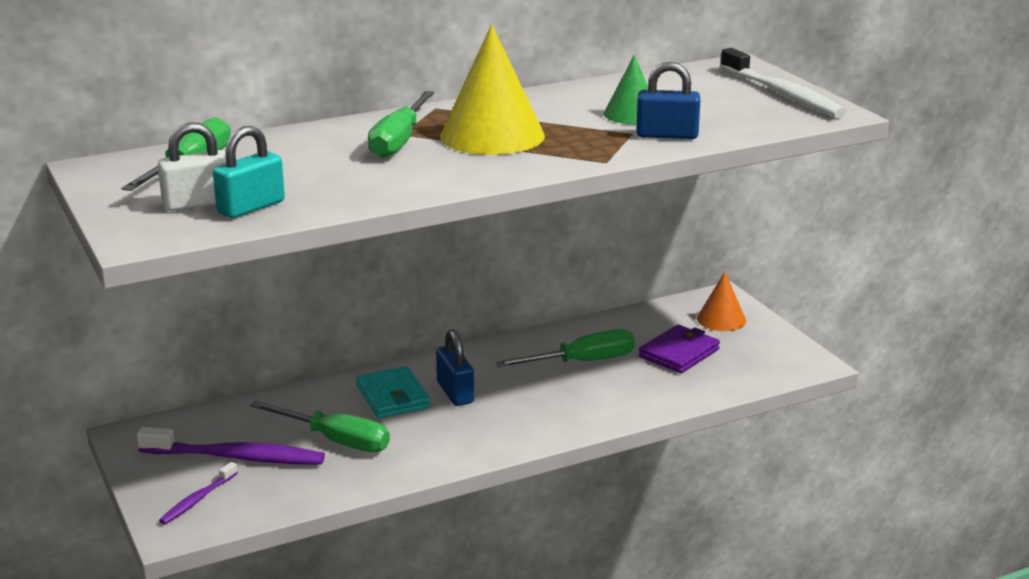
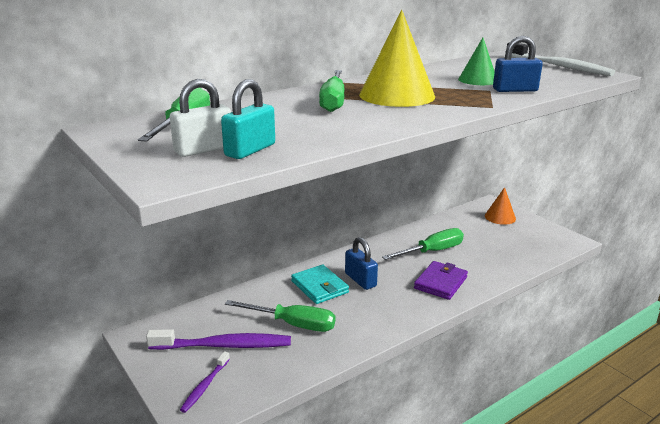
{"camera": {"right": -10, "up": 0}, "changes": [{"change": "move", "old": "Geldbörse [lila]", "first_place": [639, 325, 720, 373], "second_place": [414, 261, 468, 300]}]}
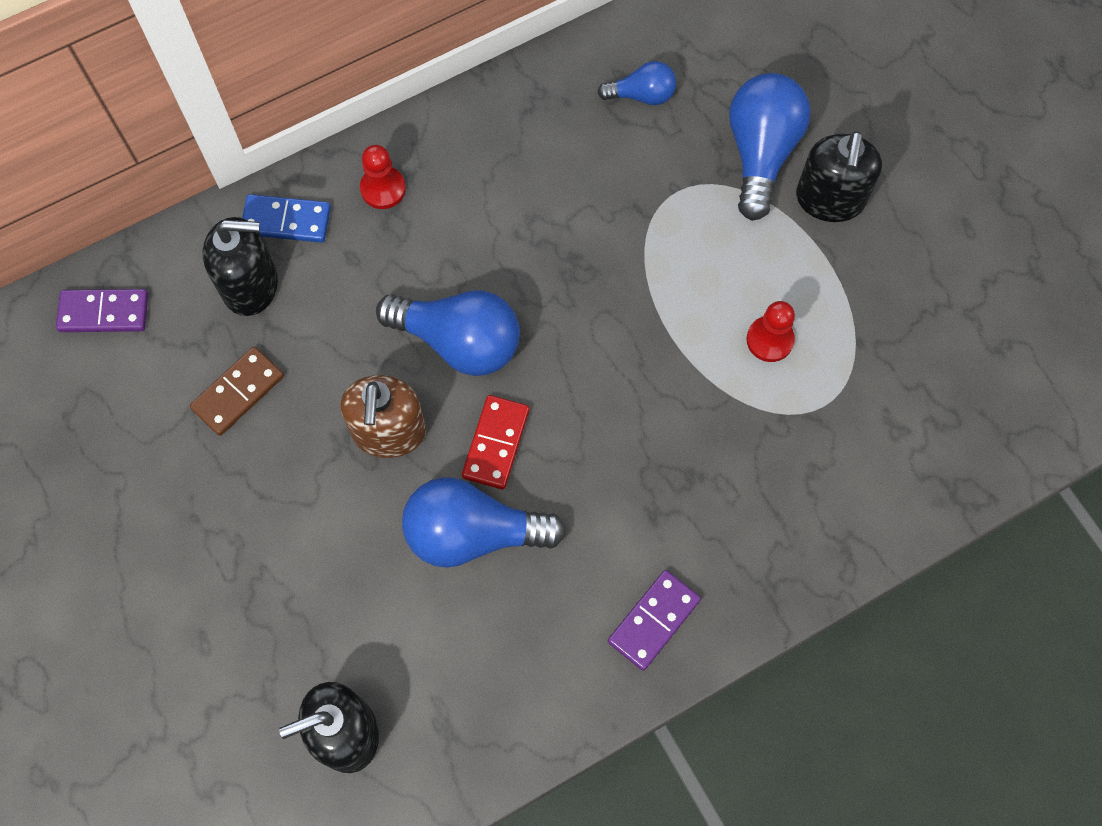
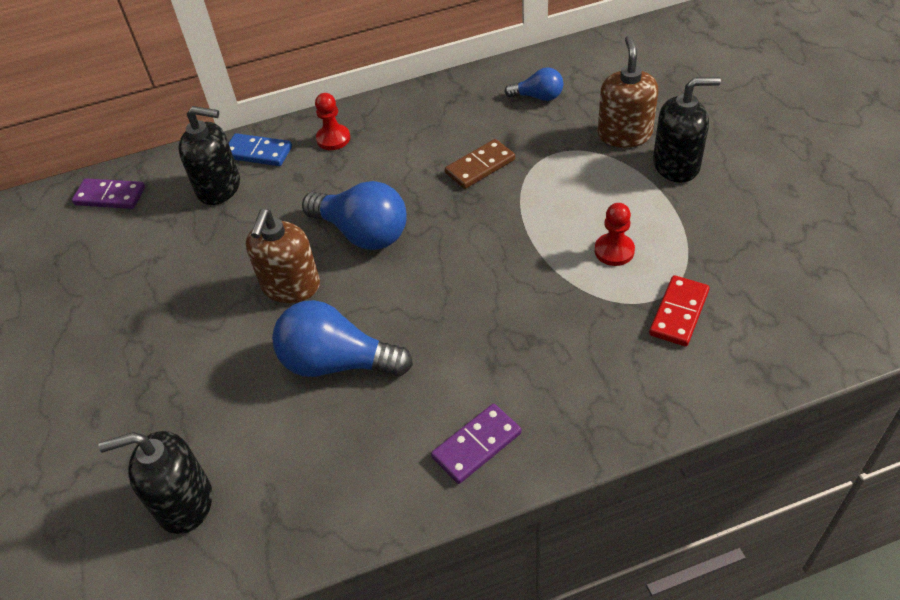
{"camera": {"right": 15, "up": -20}, "changes": [{"change": "replace", "old": "Glühbirne [blau]", "new": "Seifenspender [braun]", "first_place": [729, 73, 811, 221], "second_place": [598, 36, 658, 148]}, {"change": "rotate", "old": "Seifenspender [schwarz]", "first_place": [796, 131, 882, 222], "second_place": [653, 77, 721, 183], "degrees": -120}, {"change": "move", "old": "Dominostein [braun]", "first_place": [190, 347, 284, 436], "second_place": [445, 139, 515, 189]}, {"change": "move", "old": "Dominostein [rot]", "first_place": [462, 395, 529, 489], "second_place": [649, 275, 710, 346]}]}
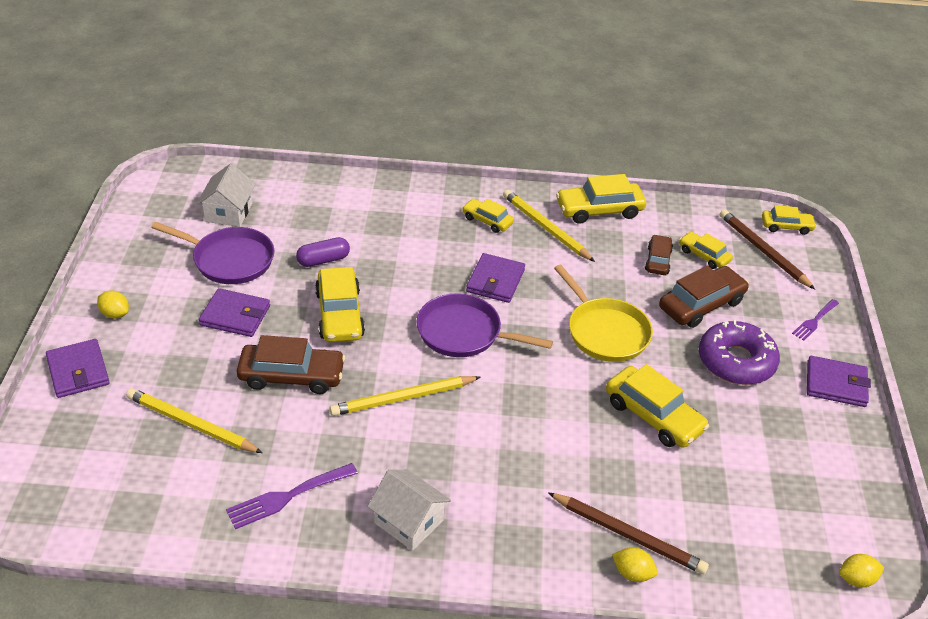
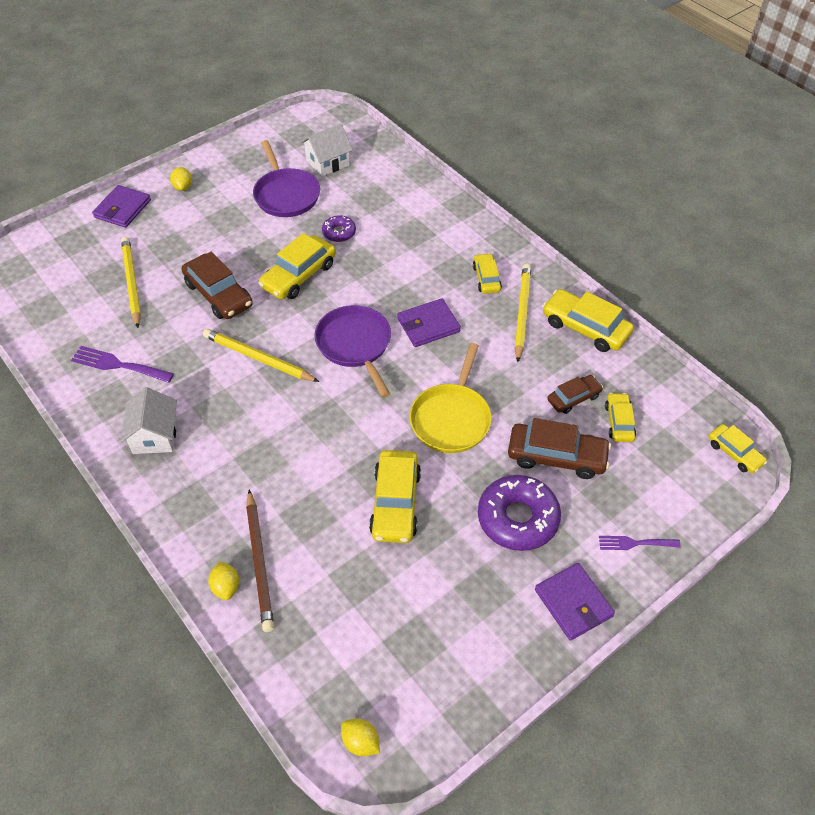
{"camera": {"right": 50, "up": 10}, "changes": [{"change": "delete", "old": "Bleistift [braun]", "first_place": [720, 209, 815, 289]}, {"change": "replace", "old": "Kapsel [lila]", "new": "Donut [lila]", "first_place": [296, 237, 350, 267], "second_place": [322, 215, 356, 242]}, {"change": "delete", "old": "Geldbörse [lila]", "first_place": [199, 288, 270, 337]}]}
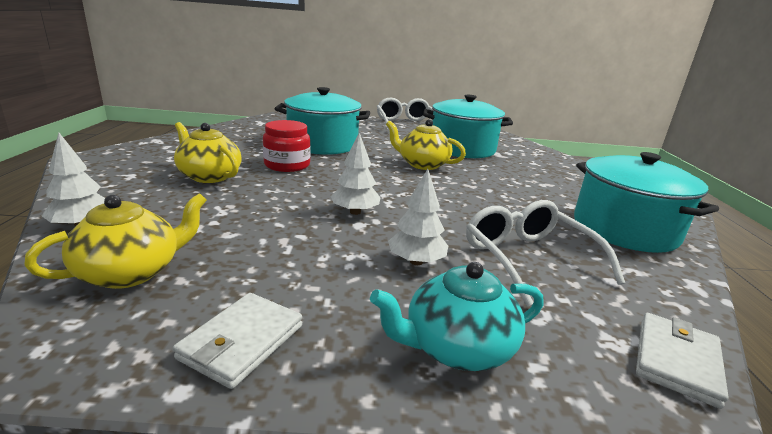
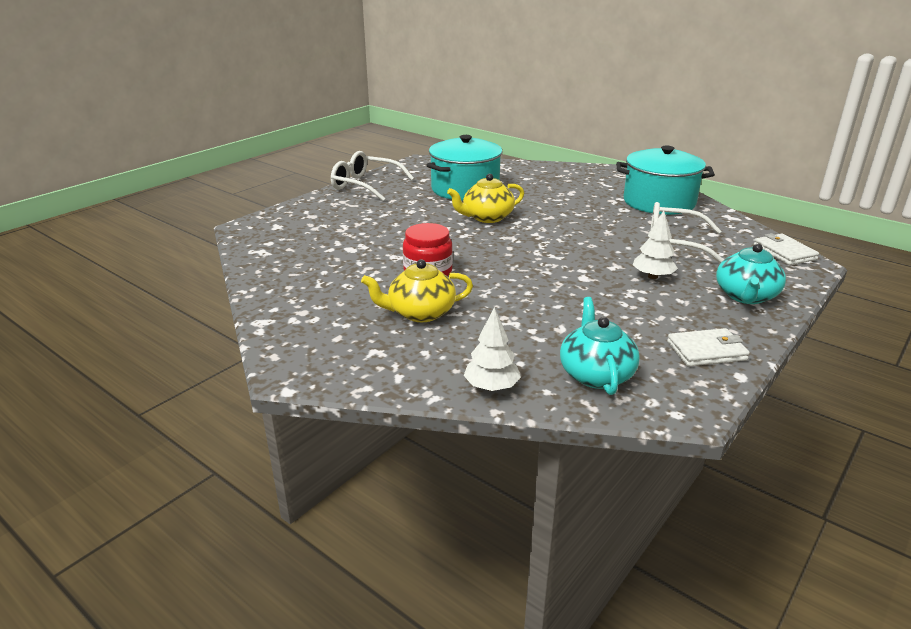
{"camera": {"right": -50, "up": 5}, "changes": [{"change": "delete", "old": "Kochtopf [türkis]", "first_place": [274, 87, 370, 155]}, {"change": "delete", "old": "Baum [weiß]", "first_place": [331, 133, 381, 215]}, {"change": "recolor", "old": "Teekanne [gelb]", "new": "Teekanne [türkis]", "first_place": [24, 193, 207, 289], "second_place": [560, 297, 640, 395]}, {"change": "rotate", "old": "Geldbörse [weiß]", "first_place": [173, 293, 302, 389], "second_place": [667, 328, 750, 367], "degrees": -75}]}
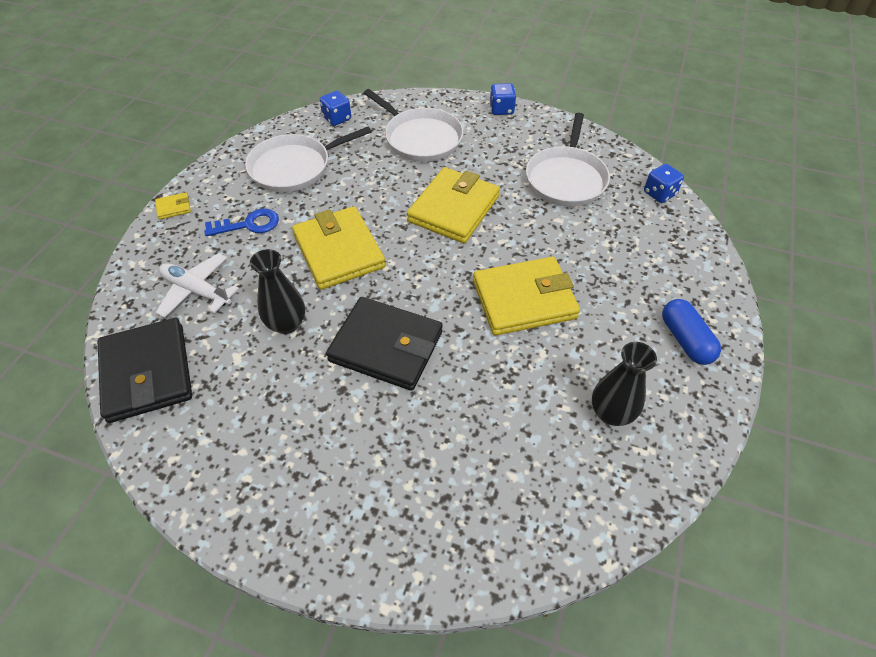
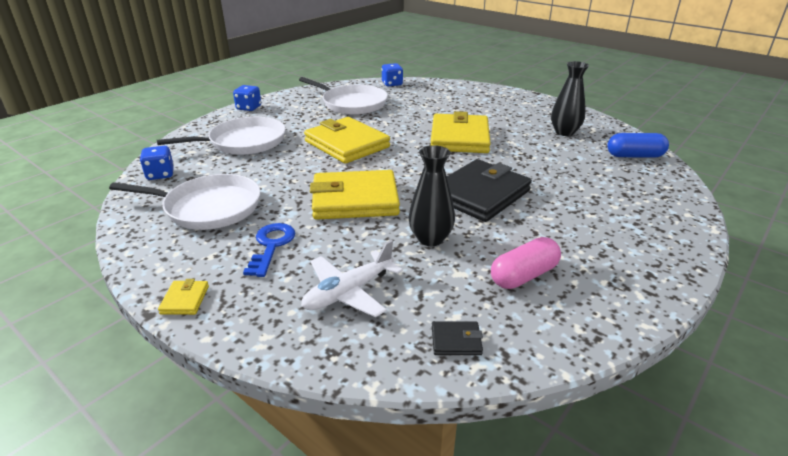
{"camera": {"right": -70, "up": -20}, "changes": [{"change": "rotate", "old": "Pfanne [weiß]", "first_place": [245, 126, 372, 192], "second_place": [109, 174, 260, 230], "degrees": -75}, {"change": "move", "old": "Kapsel [blau]", "first_place": [662, 299, 721, 365], "second_place": [607, 133, 669, 158]}, {"change": "resize", "old": "Geldbörse [schwarz]", "first_place": [98, 318, 192, 423], "second_place": [432, 321, 483, 355], "factor": 0.4}, {"change": "insert", "new": "Kapsel [rosa]", "second_place": [491, 237, 561, 289]}]}
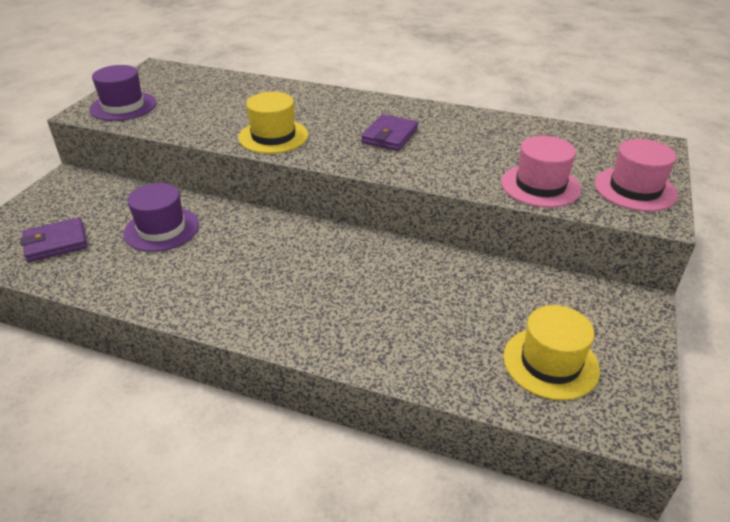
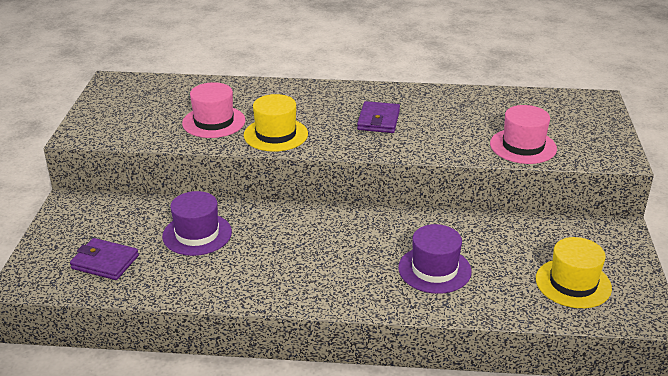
{"camera": {"right": -15, "up": -5}, "changes": [{"change": "move", "old": "Hut [lila]", "first_place": [89, 65, 156, 121], "second_place": [398, 224, 472, 294]}, {"change": "move", "old": "Hut [rosa]", "first_place": [595, 139, 678, 211], "second_place": [182, 82, 246, 138]}, {"change": "rotate", "old": "Geldbörse [lila]", "first_place": [20, 217, 87, 262], "second_place": [70, 238, 139, 280], "degrees": 60}]}
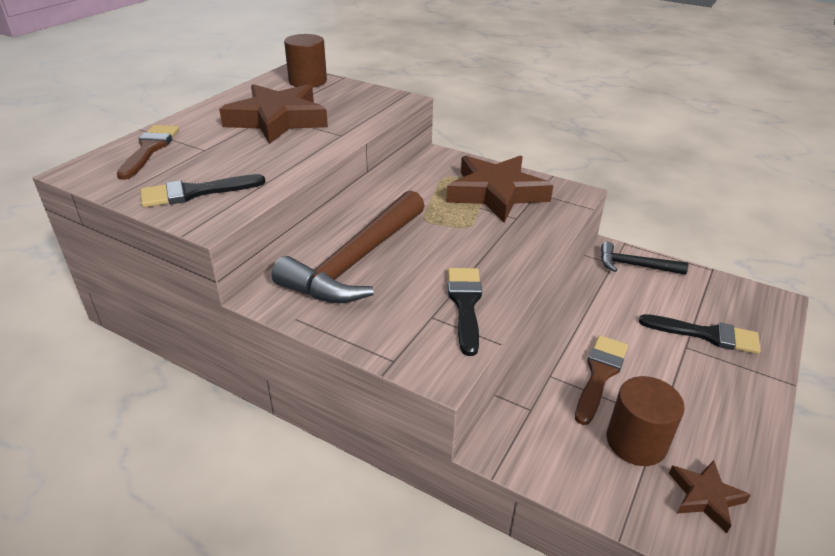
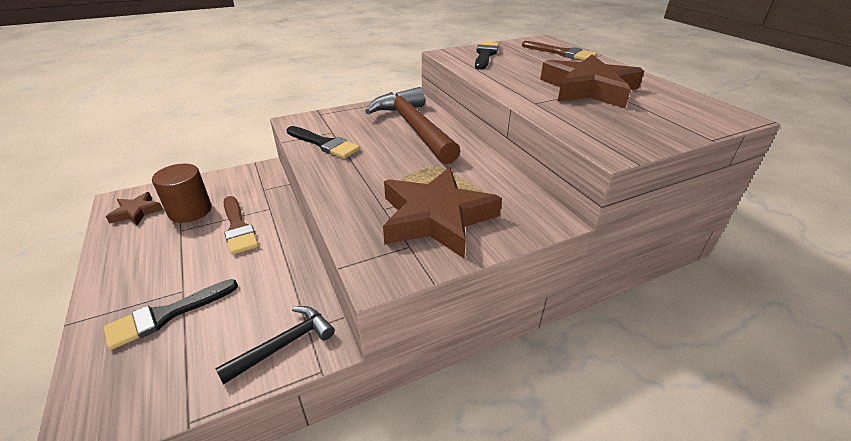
{"camera": {"right": 125, "up": 0}, "changes": [{"change": "delete", "old": "Vollzylinder [braun]", "first_place": [284, 34, 327, 88]}]}
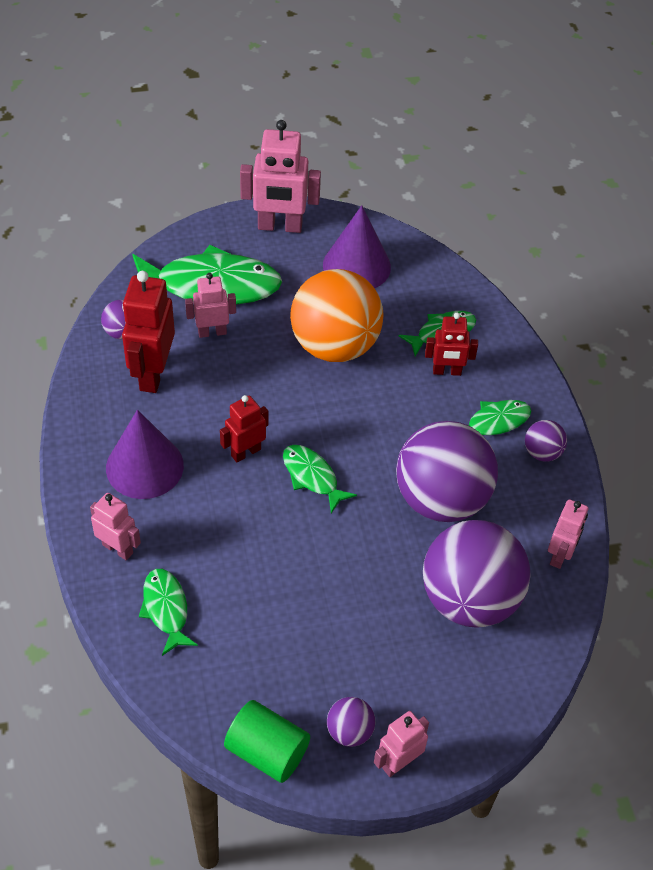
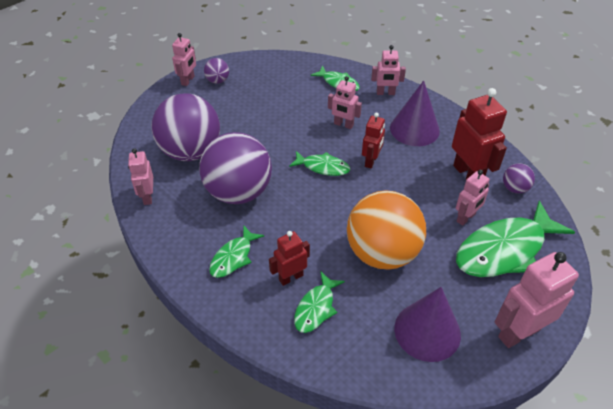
{"camera": {"right": 150, "up": -5}, "changes": [{"change": "delete", "old": "Ball [lila]", "first_place": [525, 420, 567, 462]}, {"change": "delete", "old": "Vollzylinder [grün]", "first_place": [224, 700, 310, 783]}, {"change": "insert", "new": "Roboter [rosa]", "second_place": [328, 76, 362, 129]}]}
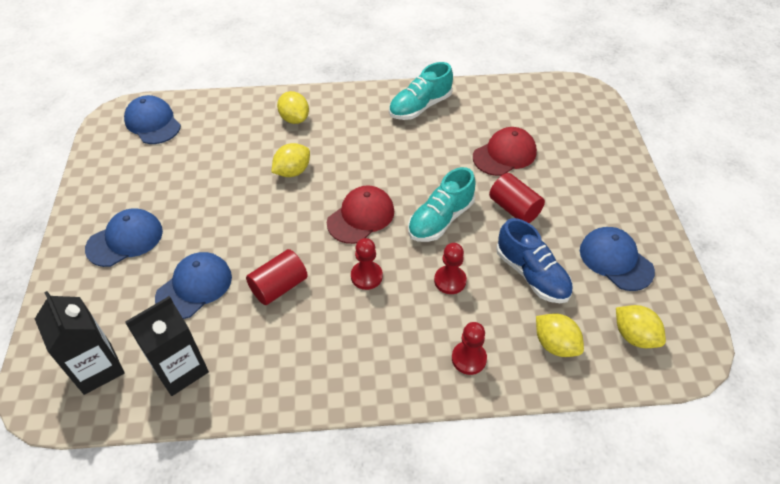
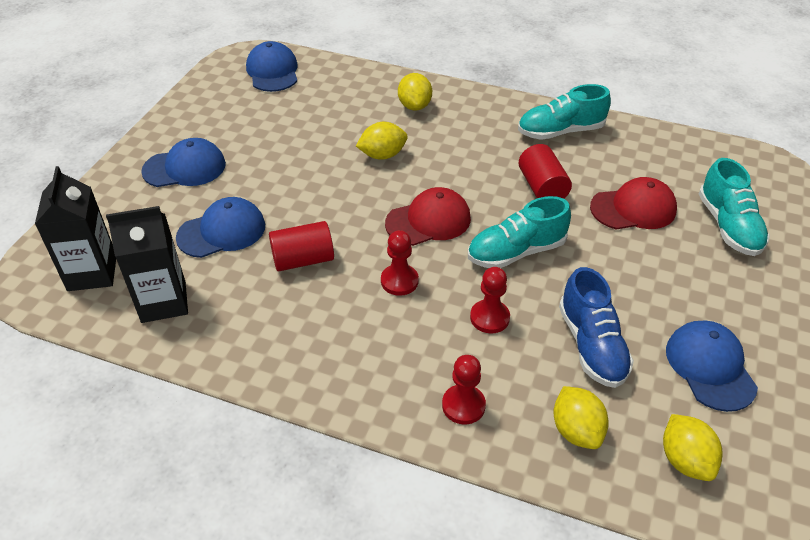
{"camera": {"right": 25, "up": -5}, "changes": [{"change": "move", "old": "Vollzylinder [rot]", "first_place": [489, 173, 545, 223], "second_place": [519, 144, 572, 199]}, {"change": "insert", "new": "Schuh [türkis]", "second_place": [699, 158, 770, 256]}]}
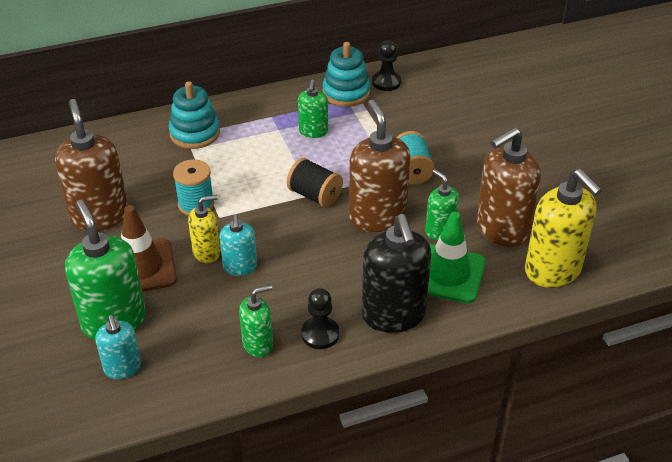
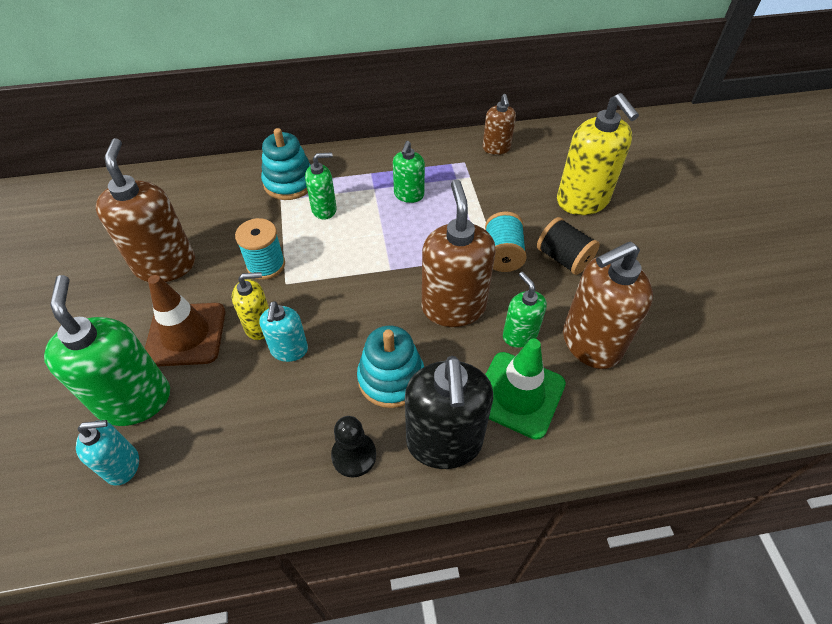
{"camera": {"right": 10, "up": 10}, "changes": [{"change": "replace", "old": "Bauer [schwarz]", "new": "Seifenspender [braun]", "first_place": [372, 41, 401, 91], "second_place": [483, 94, 516, 155]}, {"change": "move", "old": "Stapelspielzeug [türkis]", "first_place": [322, 42, 370, 107], "second_place": [357, 326, 424, 408]}, {"change": "move", "old": "Garnrolle [schwarz]", "first_place": [287, 158, 343, 208], "second_place": [537, 217, 600, 275]}, {"change": "move", "old": "Seifenspender [gelb]", "first_place": [525, 169, 602, 288], "second_place": [557, 93, 639, 215]}, {"change": "move", "old": "Seifenspender [grün]", "first_place": [239, 285, 273, 357], "second_place": [305, 153, 337, 220]}, {"change": "rotate", "old": "Seifenspender [türkis]", "first_place": [95, 315, 141, 379], "second_place": [76, 420, 139, 486], "degrees": -90}]}
